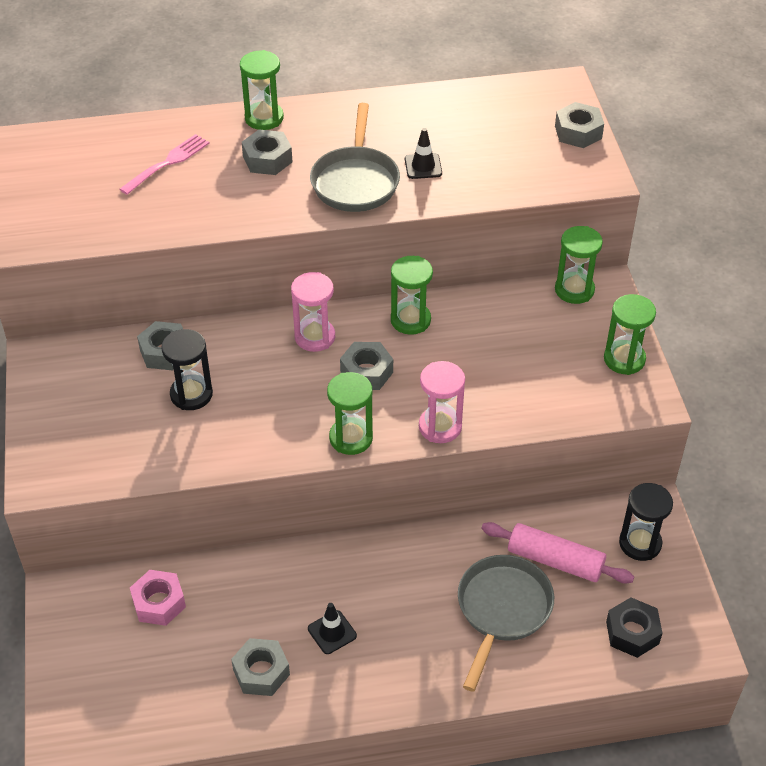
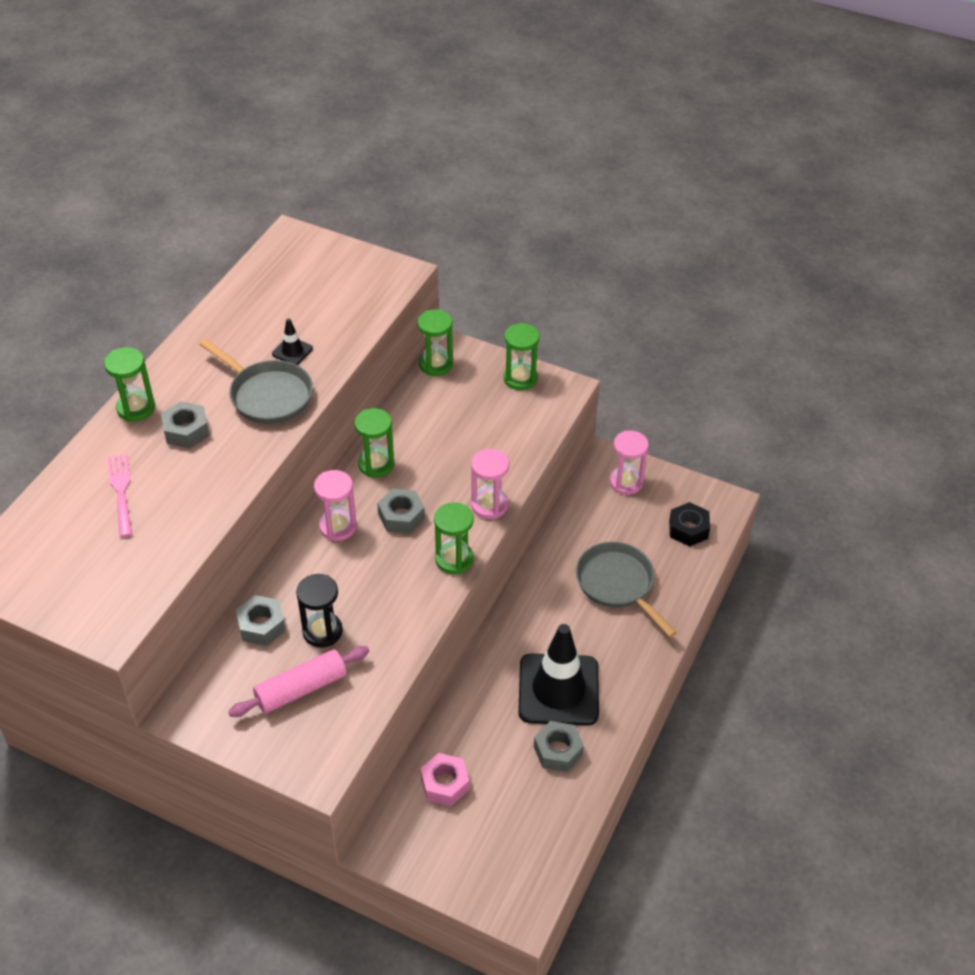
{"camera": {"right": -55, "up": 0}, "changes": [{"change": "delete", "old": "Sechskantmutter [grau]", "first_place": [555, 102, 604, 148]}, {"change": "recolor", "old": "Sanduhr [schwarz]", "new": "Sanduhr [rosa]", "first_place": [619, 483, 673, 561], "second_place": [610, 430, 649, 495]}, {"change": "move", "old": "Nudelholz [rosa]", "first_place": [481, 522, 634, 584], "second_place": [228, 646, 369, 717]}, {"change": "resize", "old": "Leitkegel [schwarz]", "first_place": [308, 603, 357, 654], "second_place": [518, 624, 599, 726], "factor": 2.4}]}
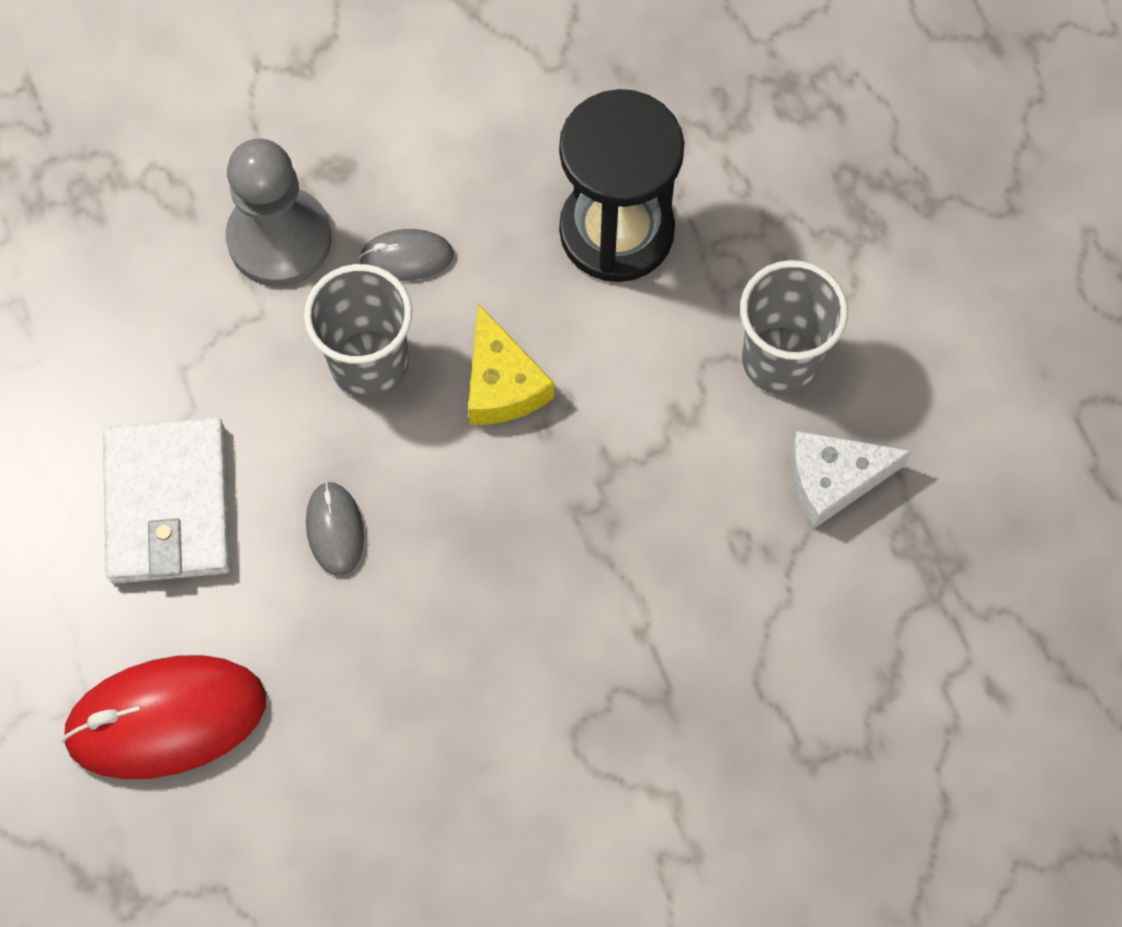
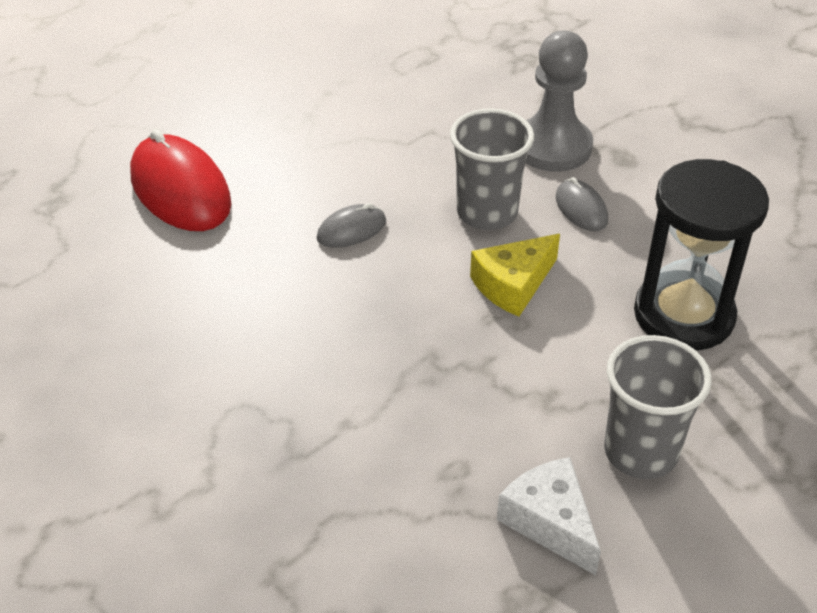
{"camera": {"right": 70, "up": -25}, "changes": [{"change": "delete", "old": "Geldbörse [weiß]", "first_place": [103, 417, 230, 584]}]}
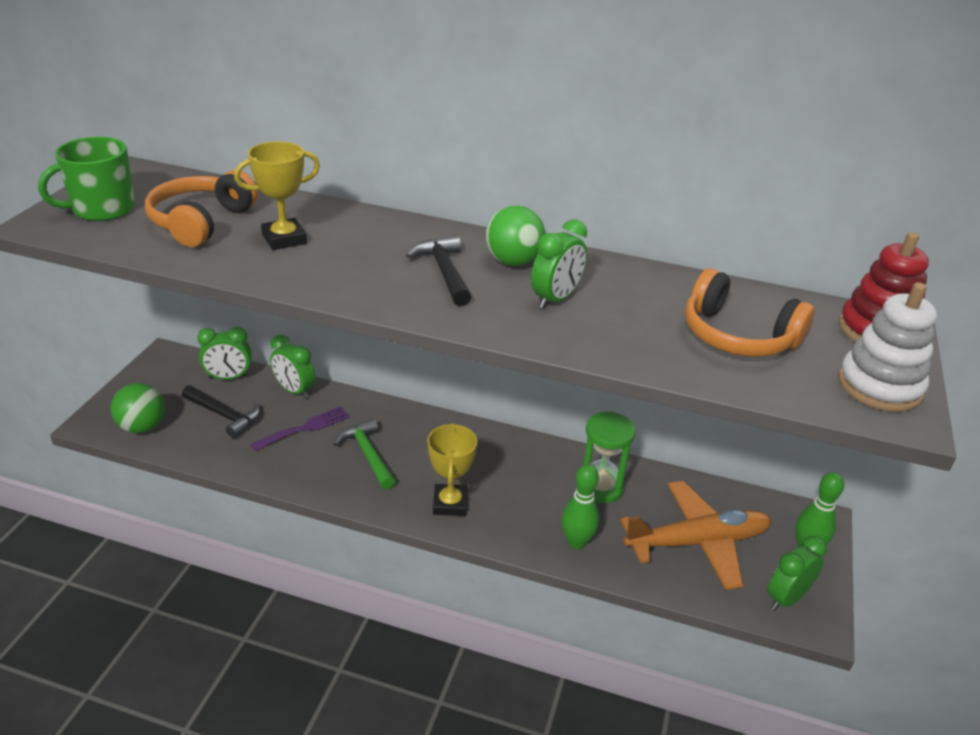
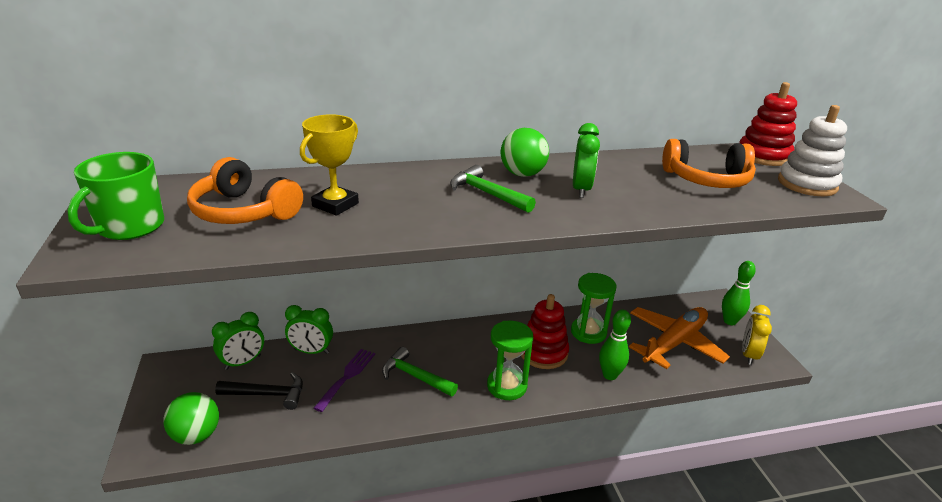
{"camera": {"right": -30, "up": -5}, "changes": [{"change": "rotate", "old": "Kopfhörer [orange]", "first_place": [145, 170, 258, 247], "second_place": [187, 157, 303, 224], "degrees": -45}, {"change": "recolor", "old": "Hammer [schwarz]", "new": "Hammer [grün]", "first_place": [406, 235, 471, 306], "second_place": [450, 165, 536, 213]}, {"change": "replace", "old": "Pokal [gelb]", "new": "Sanduhr [grün]", "first_place": [427, 423, 477, 516], "second_place": [487, 321, 533, 400]}, {"change": "recolor", "old": "Wecker [grün]", "new": "Wecker [gelb]", "first_place": [767, 536, 827, 611], "second_place": [742, 305, 772, 365]}, {"change": "insert", "new": "Stapelspielzeug [rot]", "second_place": [521, 294, 569, 369]}]}
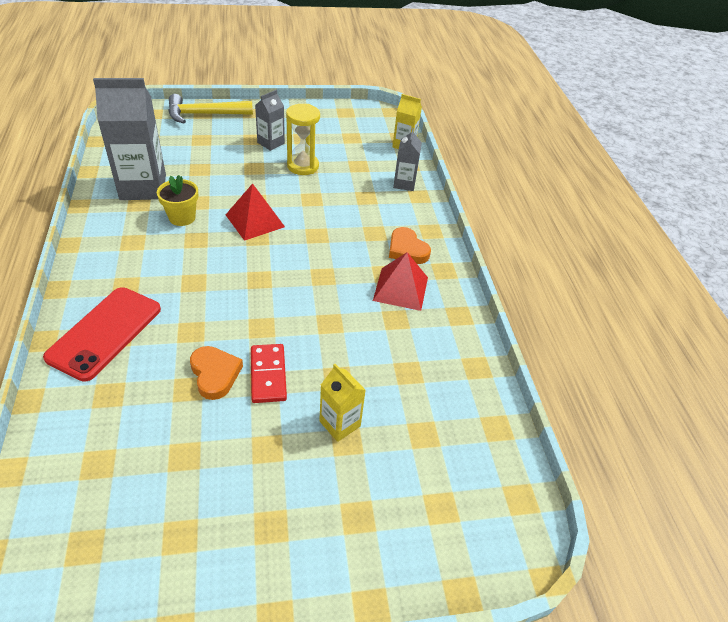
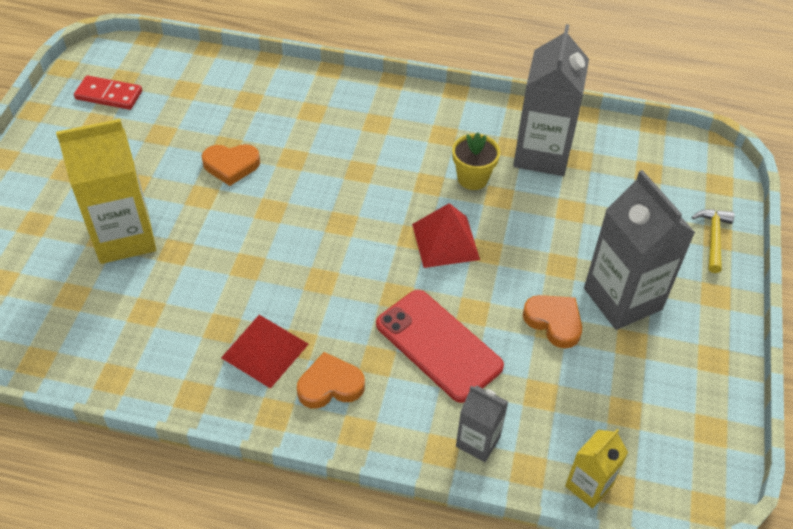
{"camera": {"right": 115, "up": 5}, "changes": [{"change": "resize", "old": "Getränkekarton [grau]", "first_place": [255, 90, 285, 151], "second_place": [584, 170, 695, 330], "factor": 1.9}, {"change": "resize", "old": "Hammer [gelb]", "first_place": [168, 94, 253, 123], "second_place": [692, 209, 735, 273], "factor": 0.61}, {"change": "replace", "old": "Sanduhr [gelb]", "new": "Herz [orange]", "first_place": [286, 104, 320, 175], "second_place": [523, 295, 582, 349]}, {"change": "move", "old": "Handy [rot]", "first_place": [43, 287, 161, 382], "second_place": [376, 290, 504, 403]}, {"change": "move", "old": "Dominostein [rot]", "first_place": [251, 344, 287, 403], "second_place": [74, 75, 142, 110]}, {"change": "resize", "old": "Getränkekarton [gelb]", "first_place": [319, 364, 366, 442], "second_place": [56, 119, 156, 264], "factor": 1.9}]}
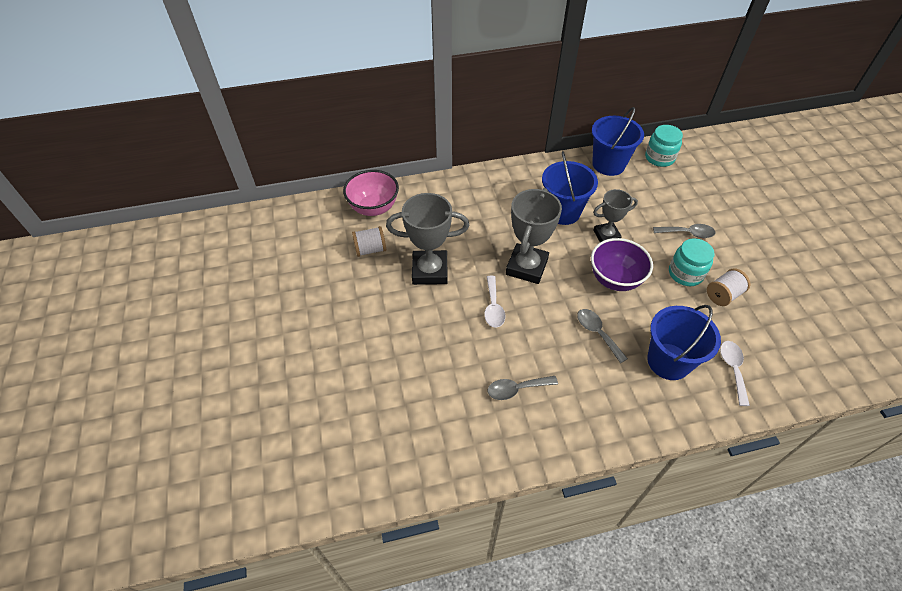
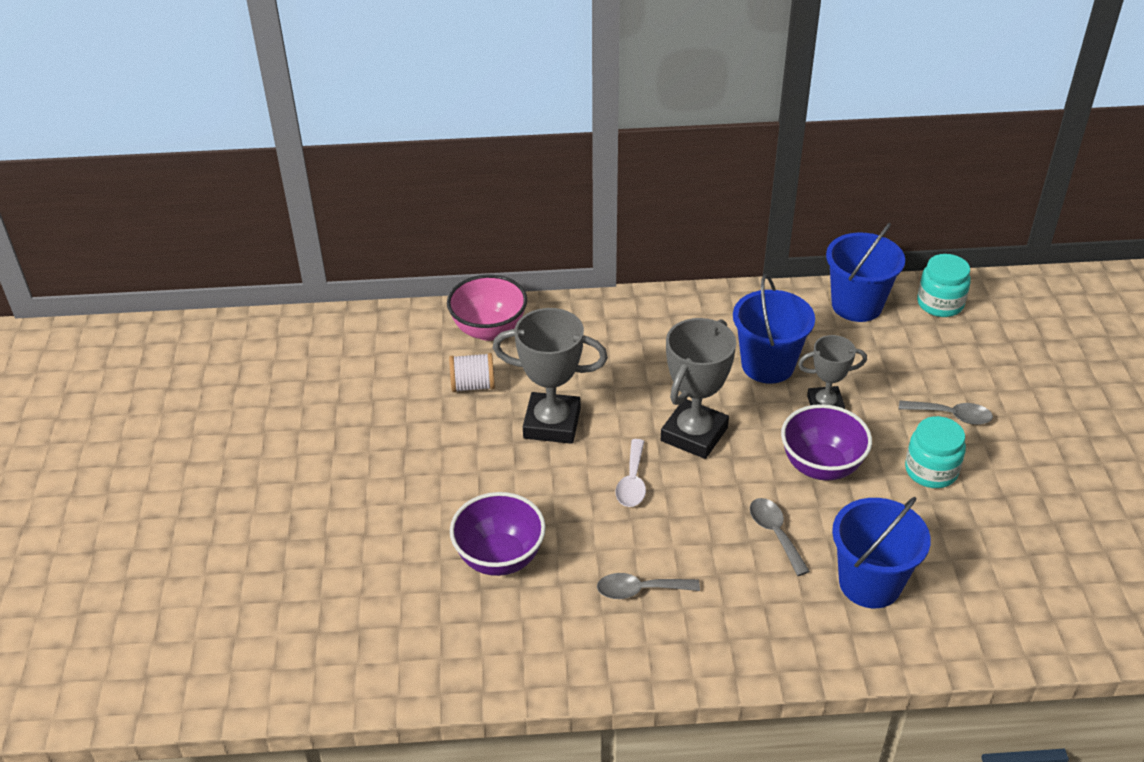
{"camera": {"right": 10, "up": -10}, "changes": [{"change": "delete", "old": "Garnrolle [weiß]", "first_place": [707, 269, 750, 306]}, {"change": "delete", "old": "Löffel [weiß]", "first_place": [720, 341, 750, 406]}, {"change": "insert", "new": "Schüssel [lila]", "second_place": [450, 492, 546, 576]}]}
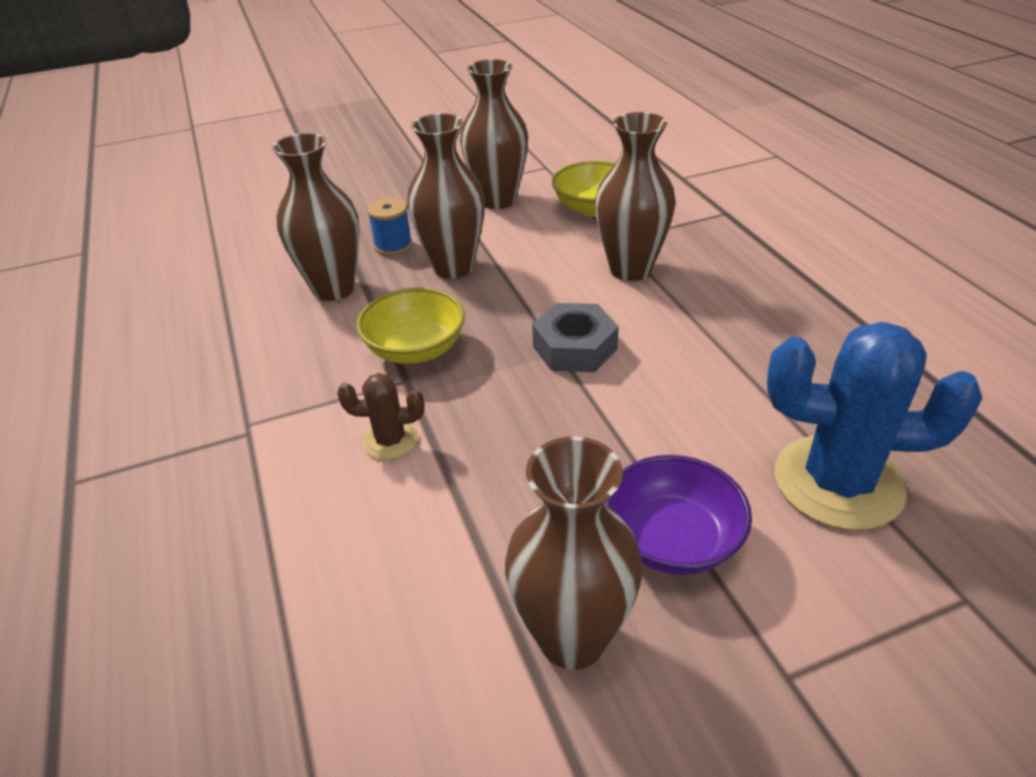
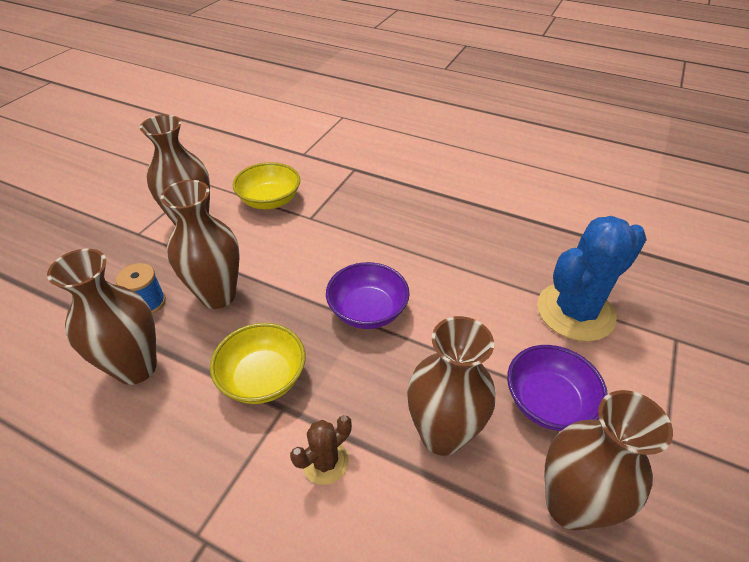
{"camera": {"right": -45, "up": 5}, "changes": [{"change": "move", "old": "Vase [braun]", "first_place": [595, 112, 676, 281], "second_place": [407, 316, 495, 456]}, {"change": "replace", "old": "Sechskantmutter [grau]", "new": "Schüssel [lila]", "first_place": [532, 303, 619, 372], "second_place": [326, 262, 410, 329]}]}
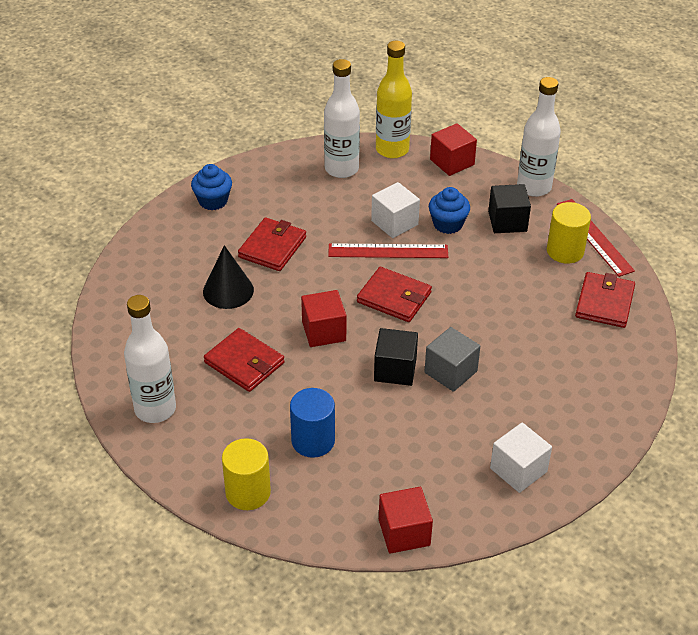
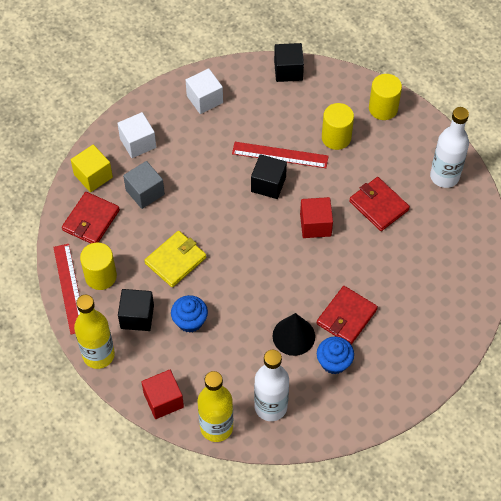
{"camera": {"right": -170, "up": 15}, "changes": [{"change": "recolor", "old": "Flasche [weiß]", "new": "Flasche [gelb]", "first_place": [517, 77, 561, 197], "second_place": [74, 295, 115, 369]}, {"change": "move", "old": "Muffin [blau]", "first_place": [191, 164, 232, 210], "second_place": [317, 336, 354, 374]}, {"change": "move", "old": "Kubus [weiß]", "first_place": [371, 182, 420, 238], "second_place": [117, 112, 156, 158]}, {"change": "move", "old": "Lineal [rot]", "first_place": [328, 243, 448, 258], "second_place": [232, 142, 329, 168]}, {"change": "move", "old": "Kegel [schwarz]", "first_place": [203, 245, 254, 309], "second_place": [272, 313, 315, 356]}, {"change": "delete", "old": "Geldbörse [rot]", "first_place": [357, 267, 432, 322]}, {"change": "move", "old": "Kubus [grau]", "first_place": [424, 327, 480, 392], "second_place": [123, 161, 165, 209]}, {"change": "recolor", "old": "Vollzylinder [blau]", "new": "Vollzylinder [gelb]", "first_place": [290, 388, 335, 458], "second_place": [322, 103, 354, 150]}, {"change": "recolor", "old": "Kubus [rot]", "new": "Kubus [schwarz]", "first_place": [379, 487, 433, 554], "second_place": [274, 43, 304, 82]}, {"change": "insert", "new": "Kubus [gelb]", "second_place": [71, 145, 113, 192]}, {"change": "insert", "new": "Geldbörse [gelb]", "second_place": [144, 231, 206, 287]}]}
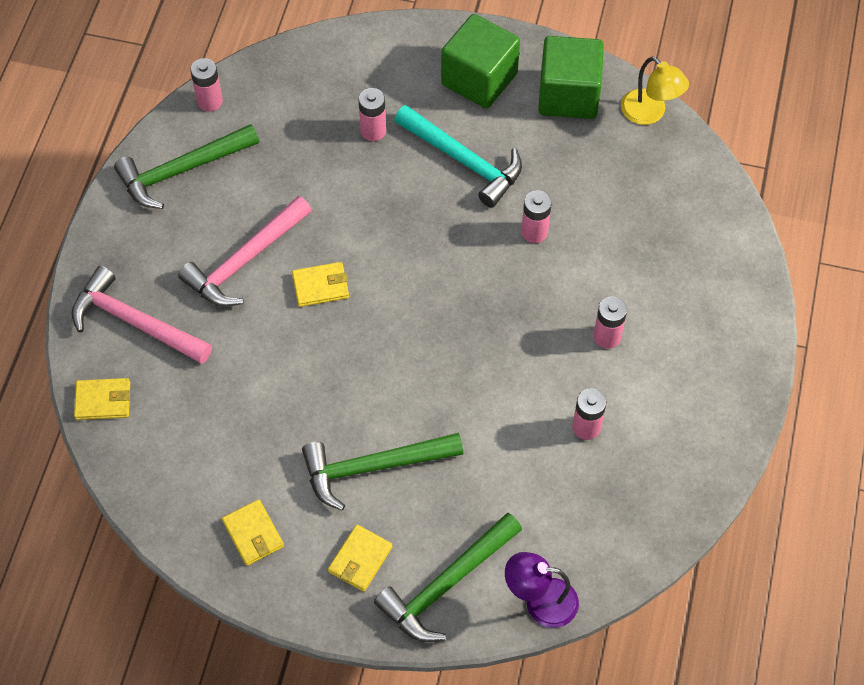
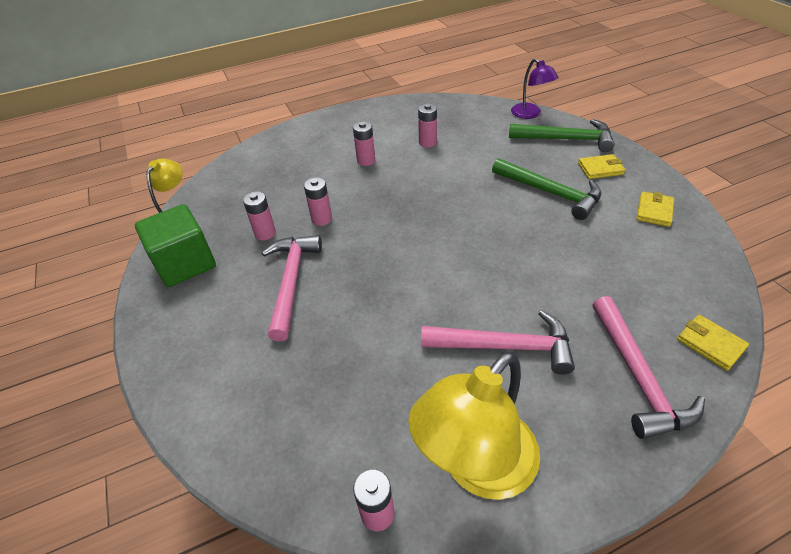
{"camera": {"right": -125, "up": -15}, "changes": [{"change": "delete", "old": "Kubus [grün]", "first_place": [441, 14, 520, 109]}, {"change": "move", "old": "Batterie [rosa]", "first_place": [358, 88, 386, 141], "second_place": [243, 191, 276, 240]}, {"change": "recolor", "old": "Hammer [türkis]", "new": "Hammer [rosa]", "first_place": [394, 105, 522, 208], "second_place": [262, 235, 322, 341]}, {"change": "replace", "old": "Hammer [grün]", "new": "Lampe [gelb]", "first_place": [114, 124, 259, 209], "second_place": [408, 351, 540, 500]}, {"change": "delete", "old": "Geldbörse [gelb]", "first_place": [292, 262, 349, 307]}]}
